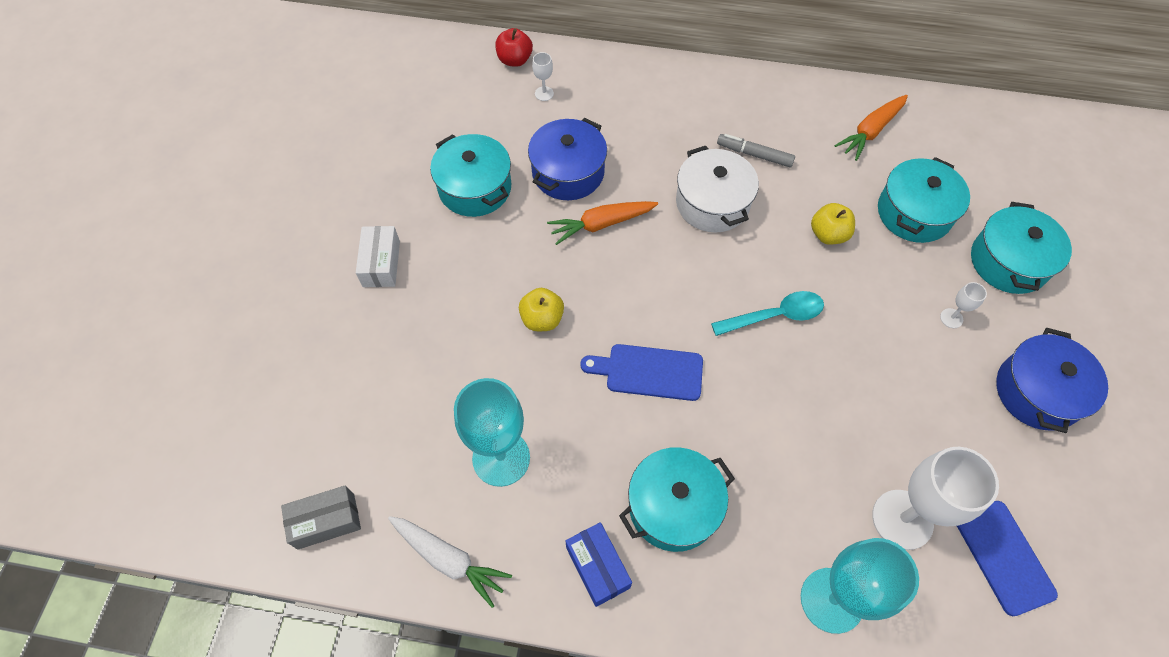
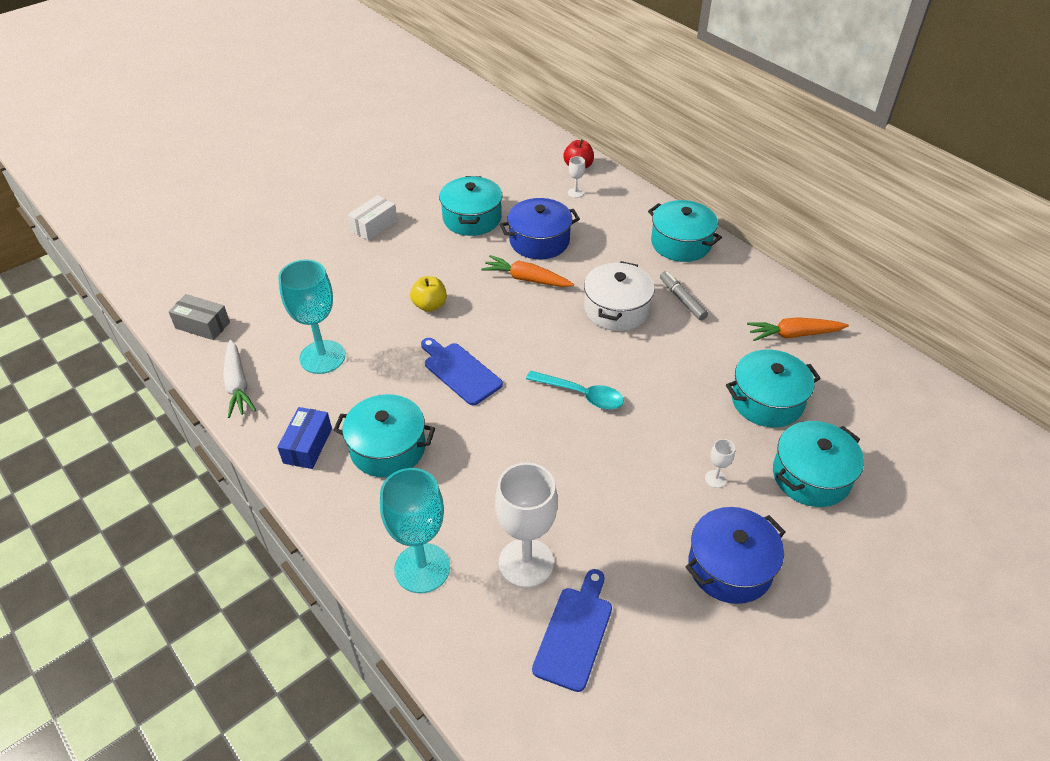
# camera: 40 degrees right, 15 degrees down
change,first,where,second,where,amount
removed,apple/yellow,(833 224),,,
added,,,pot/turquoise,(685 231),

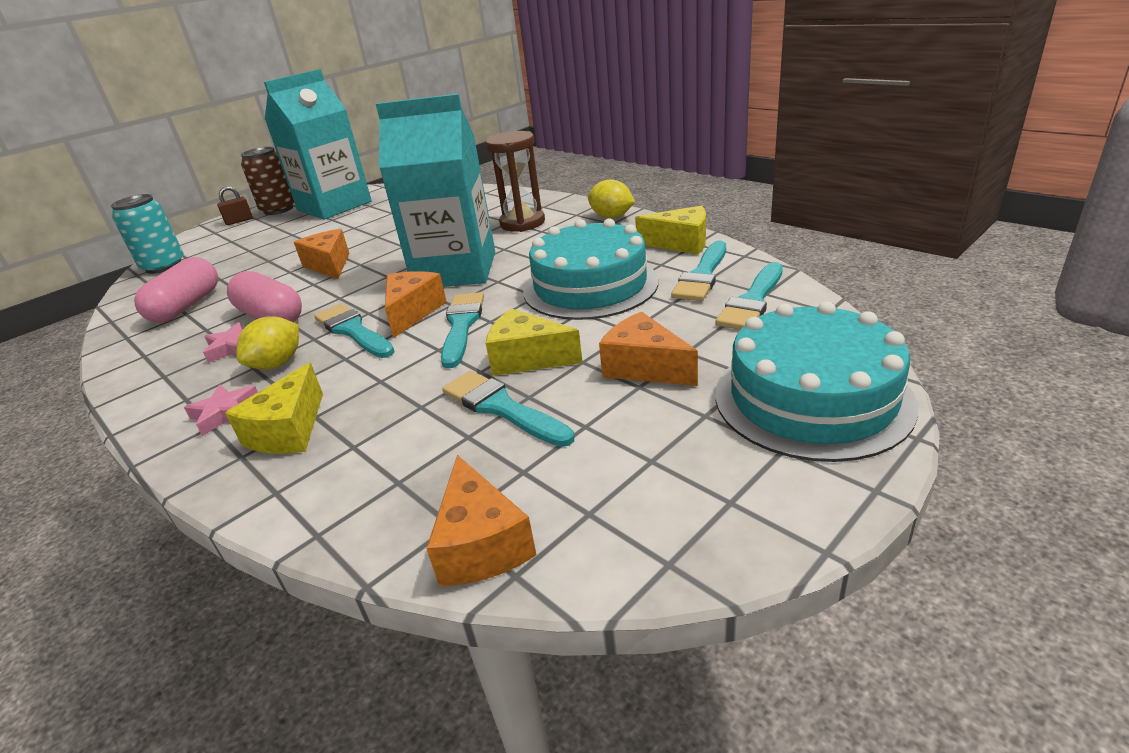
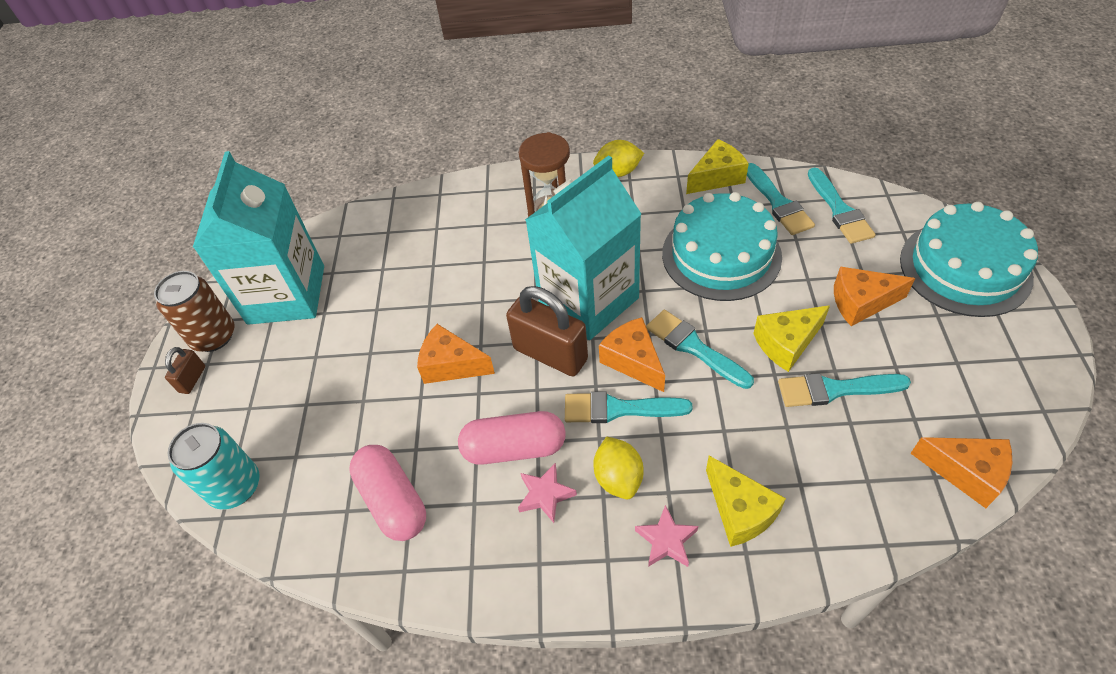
# camera: 45 degrees left, 20 degrees up
change,first,where,second,where,amount
added,,,padlock/brown,(547 331),

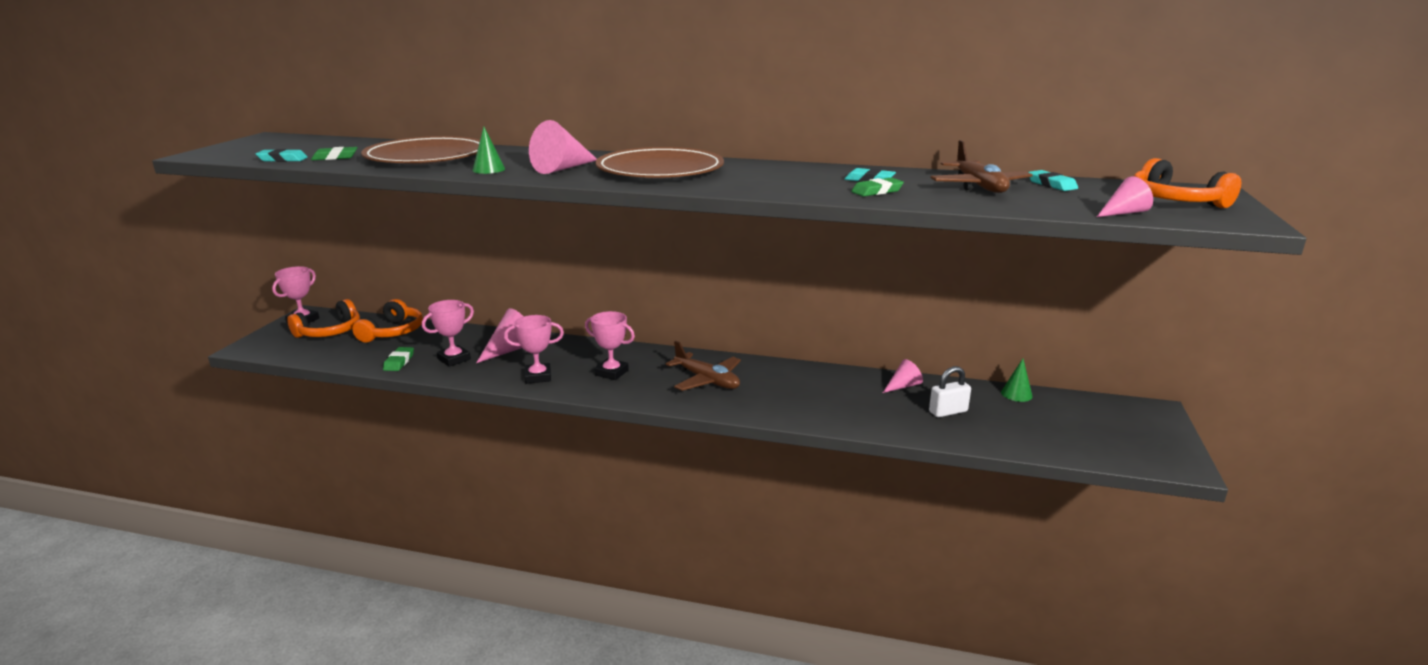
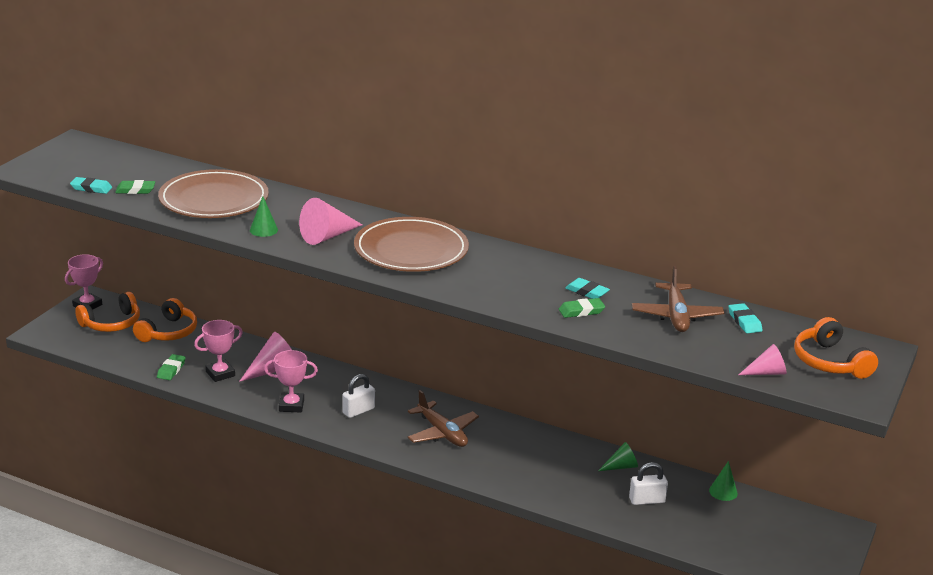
# camera: 10 degrees right, 5 degrees up
change,first,where,second,where,amount
replaced,trophy/pink,(610 345),padlock/white,(358 396),
recoloured,cone/pink,(903 376),cone/green,(618 456),

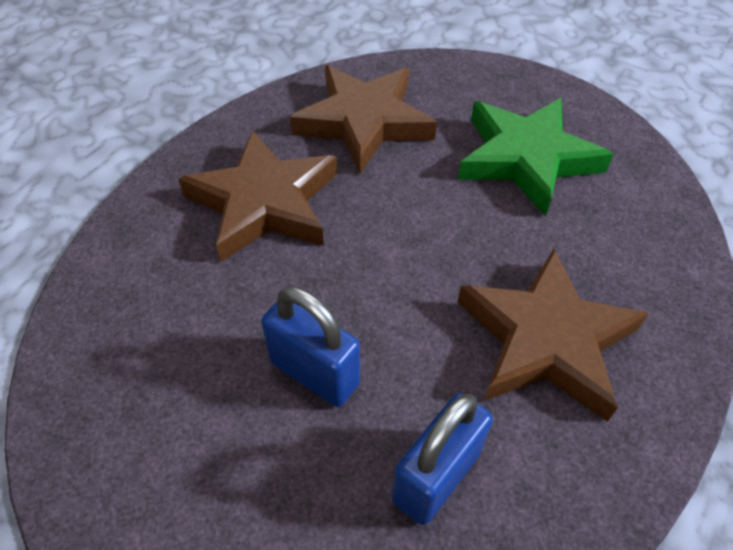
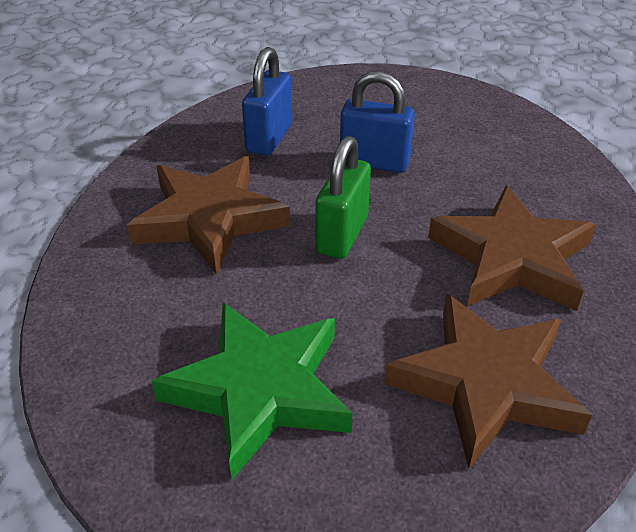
# camera: 160 degrees right, 10 degrees down
change,first,where,second,where,amount
added,,,padlock/green,(343 197),

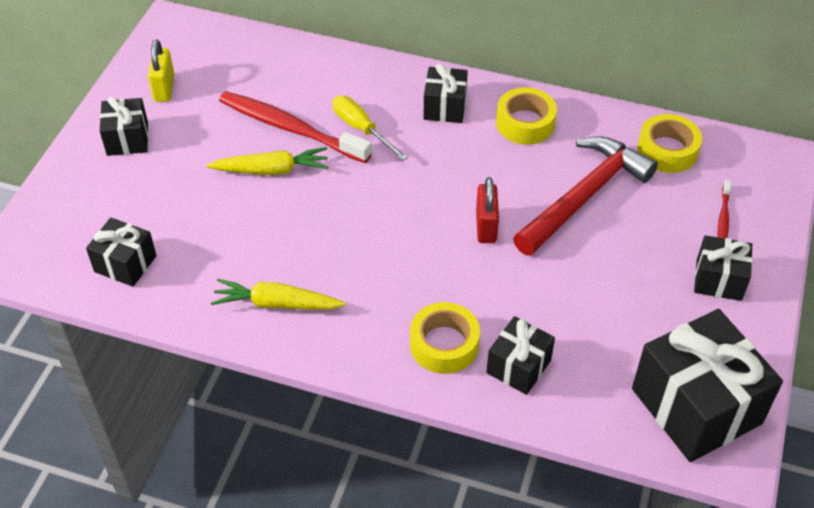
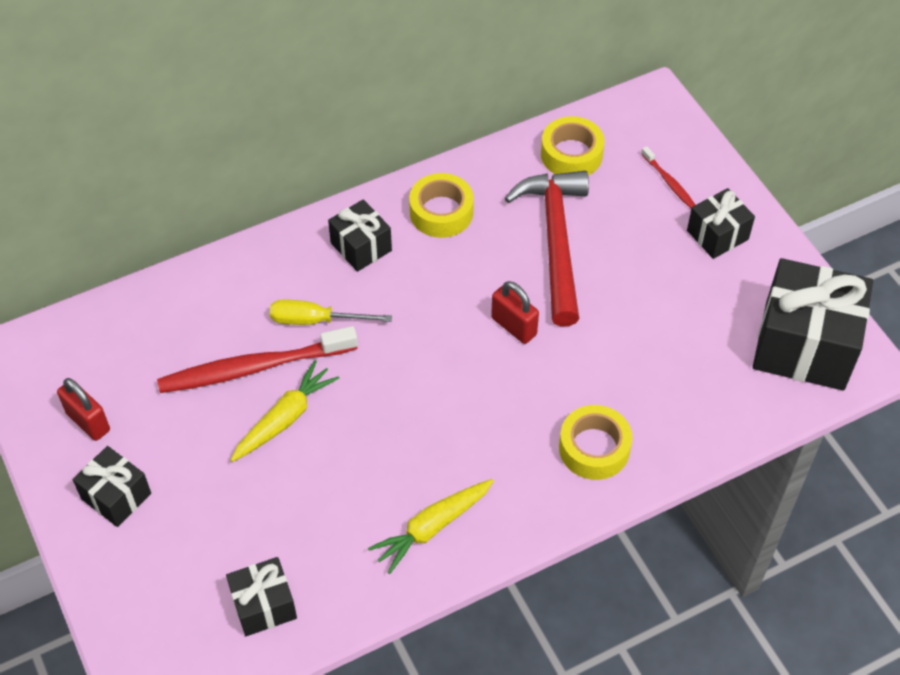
# camera: 45 degrees left, 5 degrees up
change,first,where,second,where,amount
recoloured,padlock/yellow,(161 70),padlock/red,(83 409),
removed,gift/black,(520 355),,,

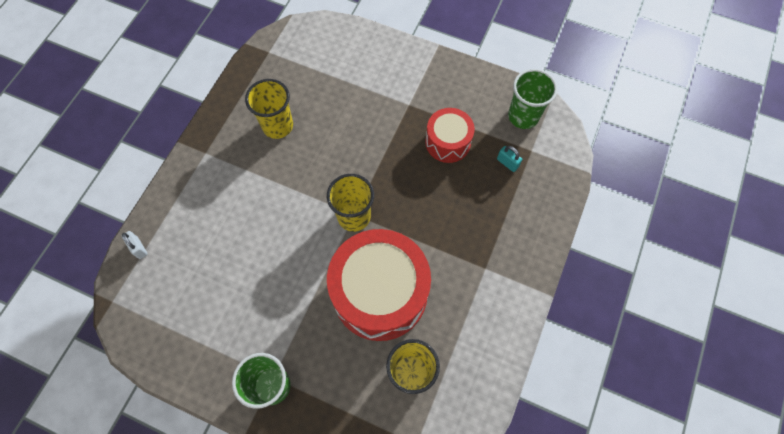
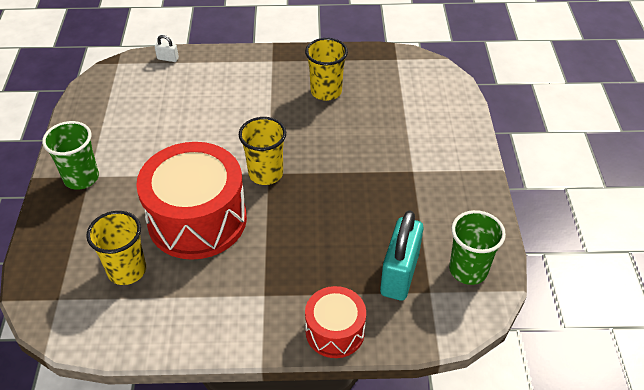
# camera: 65 degrees right, 20 degrees down
change,first,where,second,where,amount
turned,padlock/white,(134 245),,(167 48),75 degrees clockwise
moved,drum/red,(450 135),,(335 322),
resized,padlock/turquoise,(509 159),,(401 255),x2.34

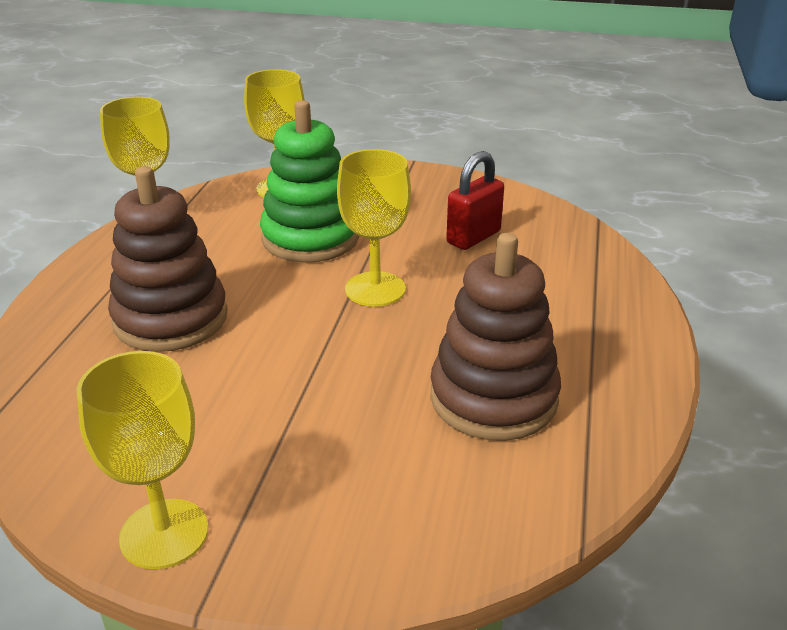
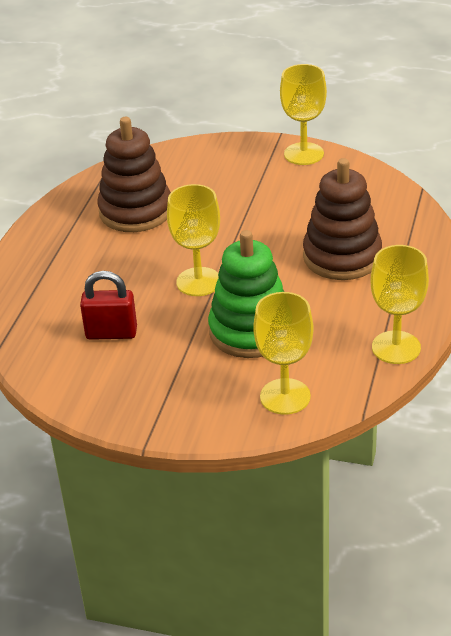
# camera: 175 degrees left, 5 degrees up
change,first,where,second,where,amount
turned,padlock/red,(475 200),,(108 305),45 degrees clockwise

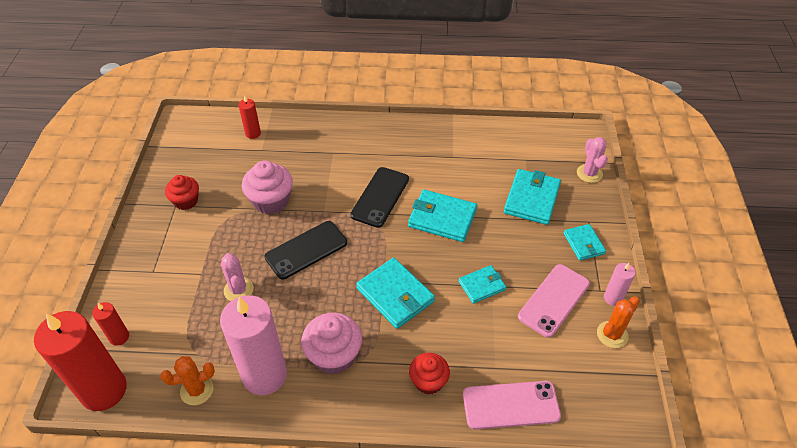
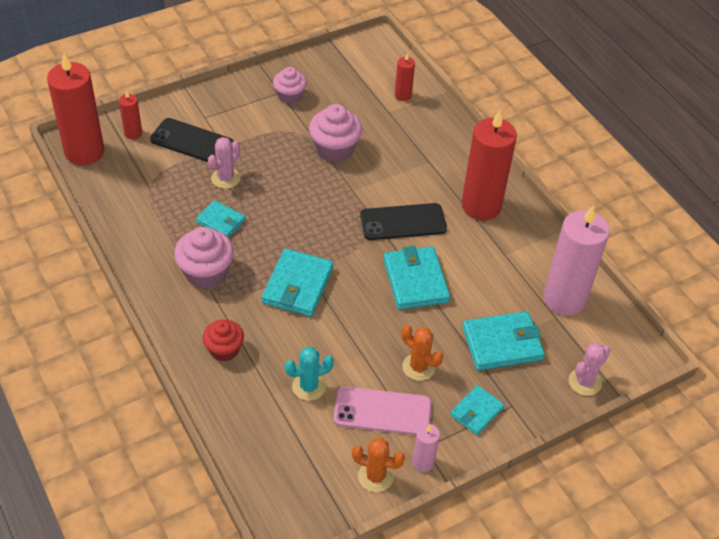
# camera: 55 degrees right, 0 degrees up
change,first,where,second,where,amount
moved,cactus/orange,(187 380),,(422 353),
recoloured,cupcake/red,(182 192),cupcake/pink,(290 85),
moved,candle/pink,(253 345),,(576 260),
moved,phone/black,(306 250),,(192 140),
moved,wallet/turquoise,(482 284),,(220 219),
removed,phone/pink,(512 405),,,
added,,,cactus/turquoise,(309 374),
added,,,candle/red,(489 165),

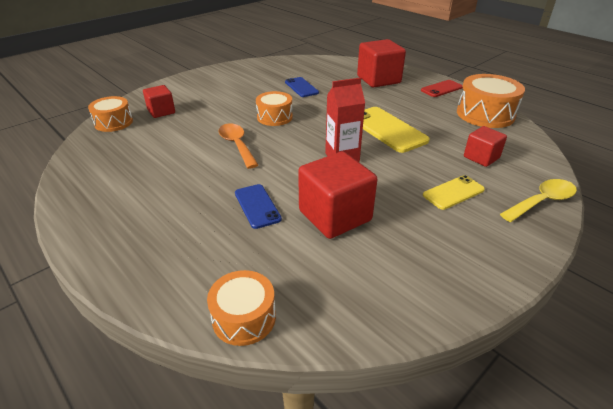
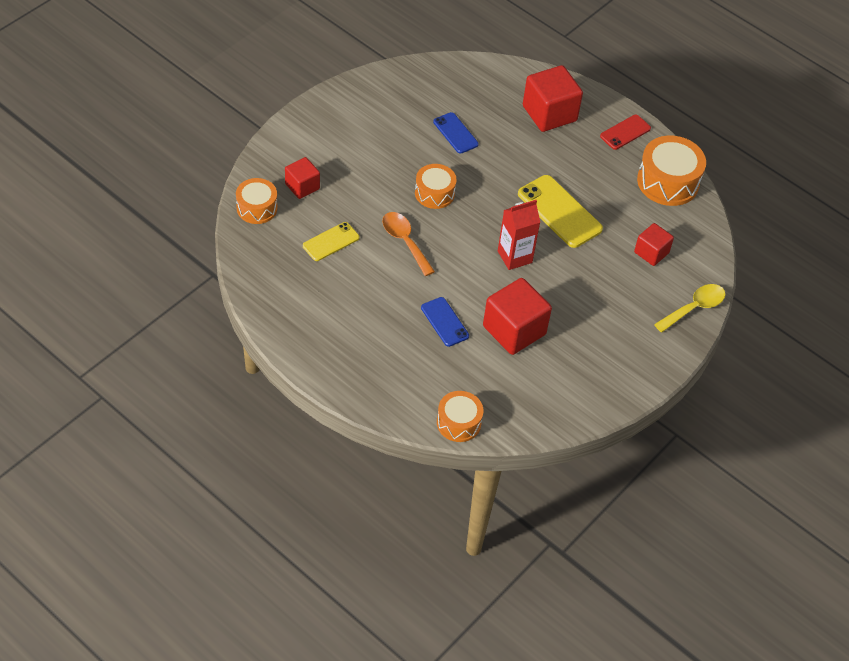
# camera: 10 degrees left, 15 degrees up
change,first,where,second,where,amount
moved,phone/yellow,(454 192),,(331 241),

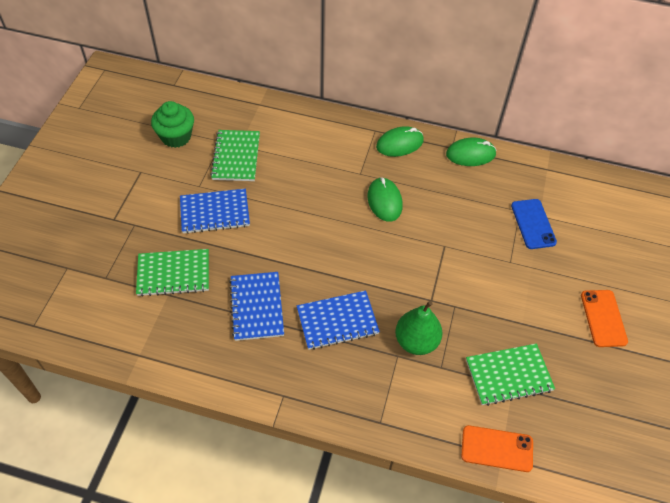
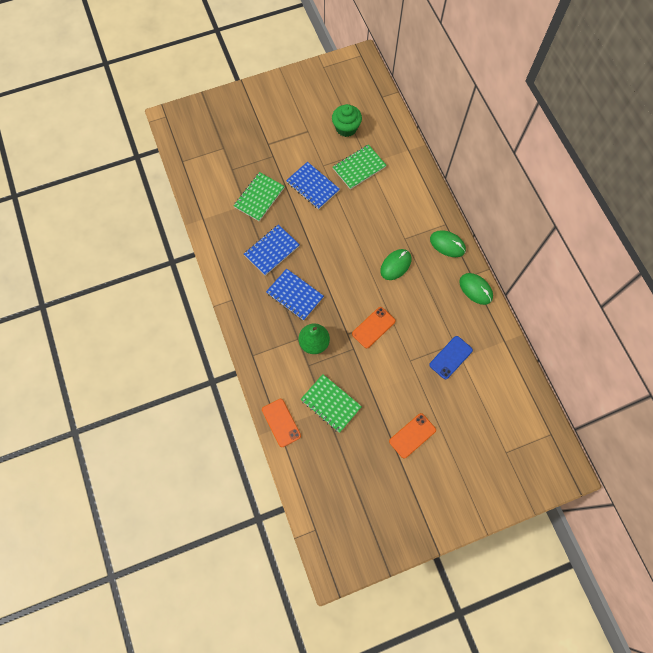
# camera: 55 degrees right, 15 degrees up
change,first,where,second,where,amount
turned,notebook/green,(172 273),,(259 196),75 degrees clockwise
added,,,phone/orange,(374 327),

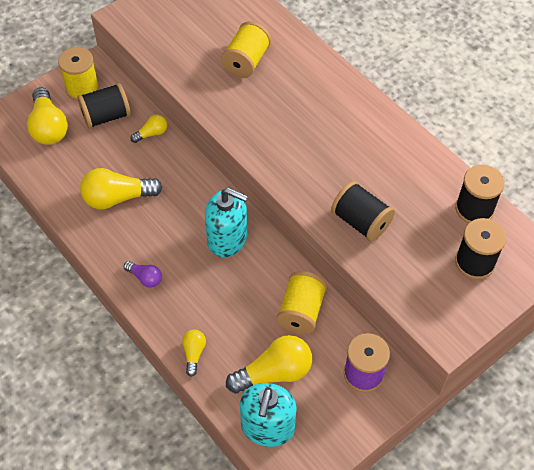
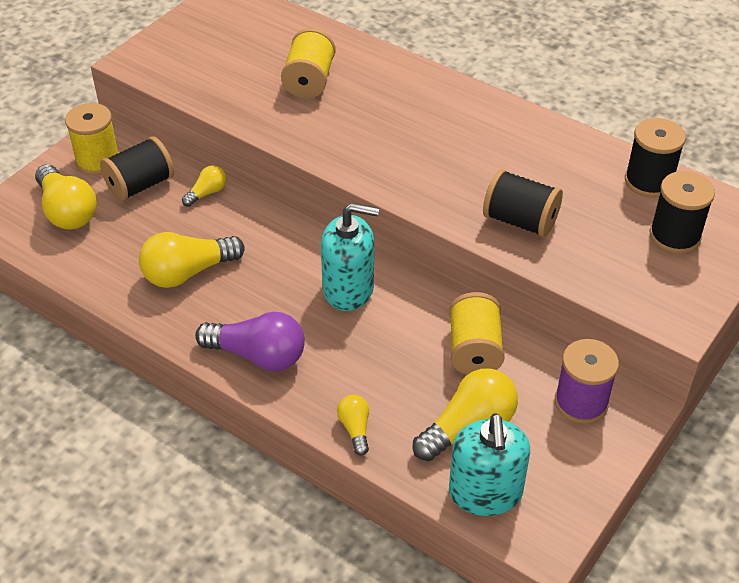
# camera: 15 degrees left, 10 degrees down
change,first,where,second,where,amount
resized,light bulb/purple,(143 274),,(250 341),x1.90

